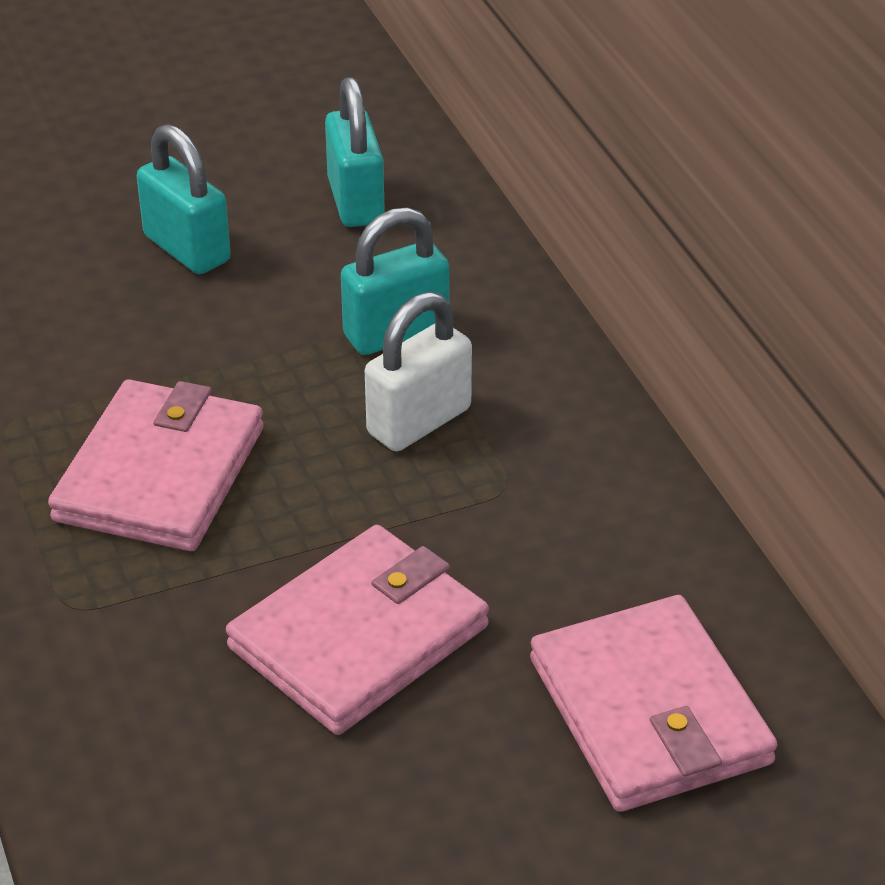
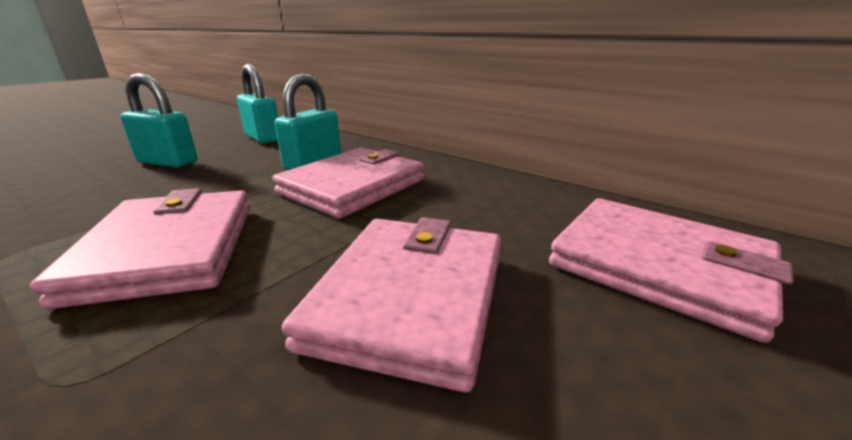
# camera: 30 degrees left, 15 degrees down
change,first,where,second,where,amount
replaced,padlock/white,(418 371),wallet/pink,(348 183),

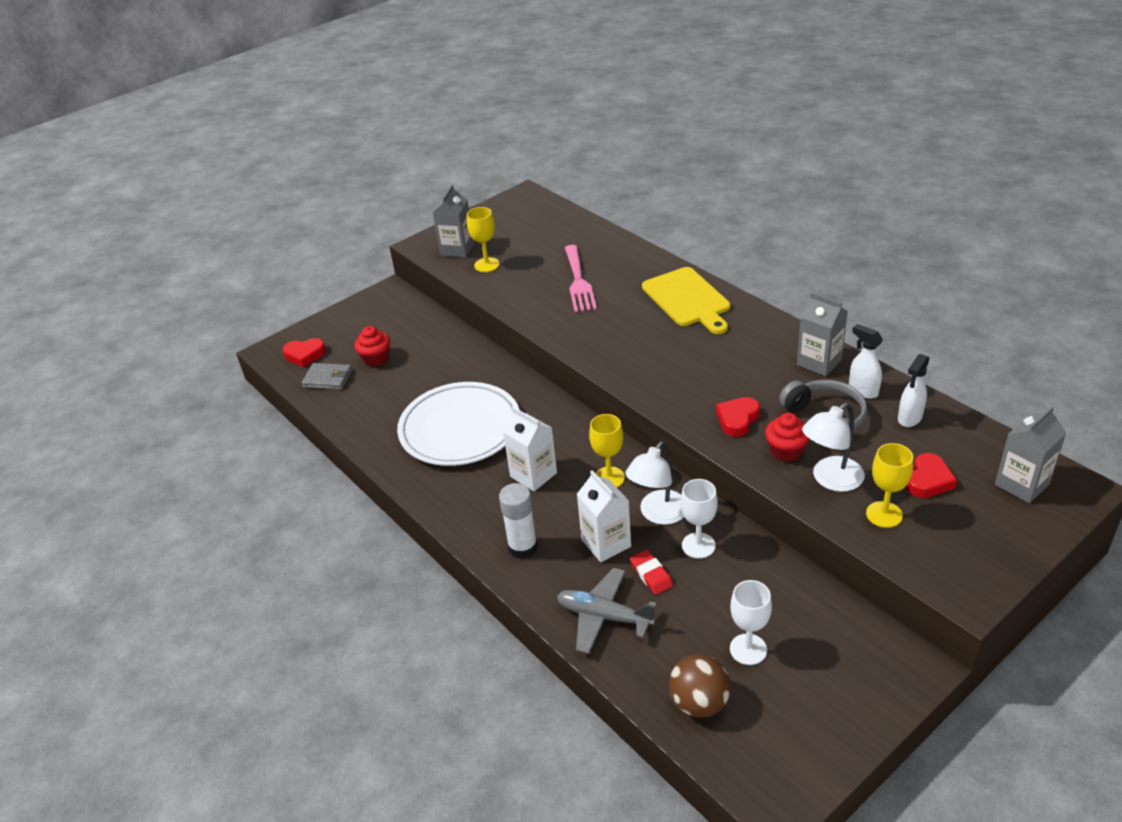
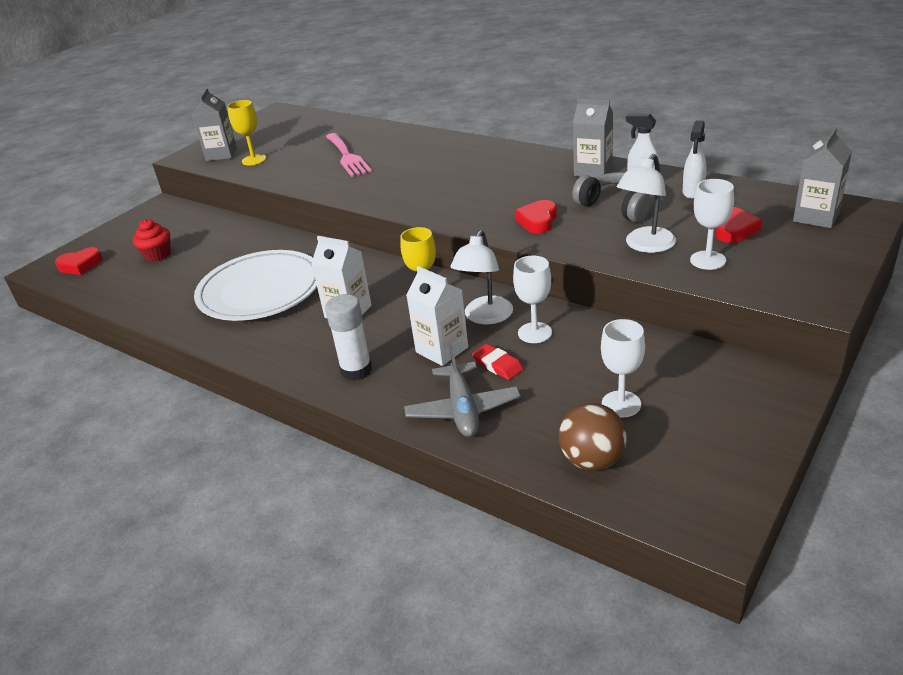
# camera: 15 degrees left, 5 degrees down
change,first,where,second,where,amount
removed,wallet/grey,(327 376),,,
turned,plane/grey,(607 611),,(462 391),105 degrees counterclockwise
removed,cutting board/yellow,(686 300),,,
removed,cupcake/red,(787 437),,,
recoloured,goblet/yellow,(889 485),goblet/white,(712 224),

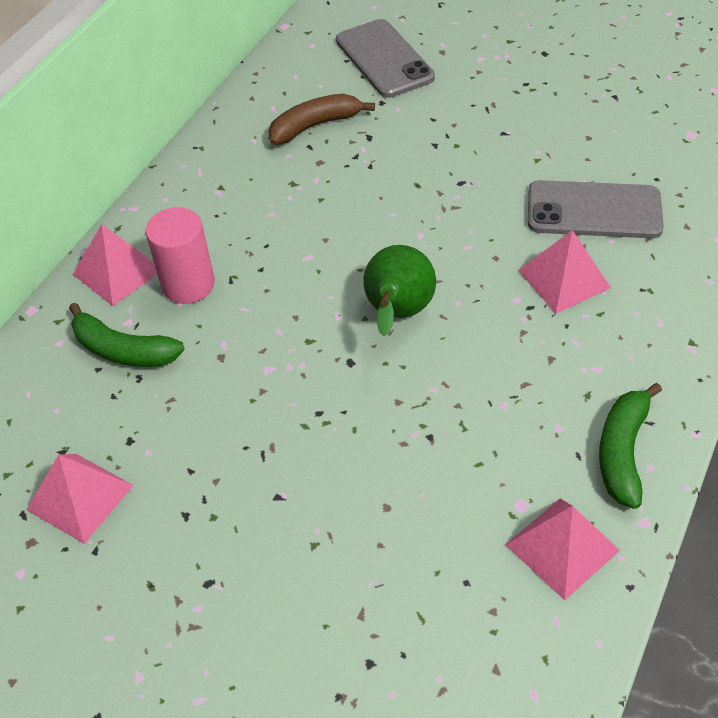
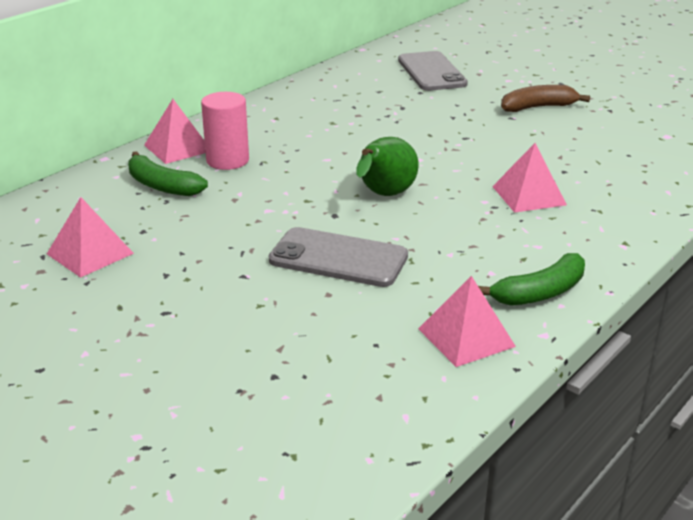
# camera: 10 degrees right, 20 degrees down
change,first,where,second,where,amount
moved,banana/brown,(321 119),,(545 98),
moved,phone/grey,(596 209),,(338 257),
turned,banana/green,(630 446),,(531 279),150 degrees counterclockwise

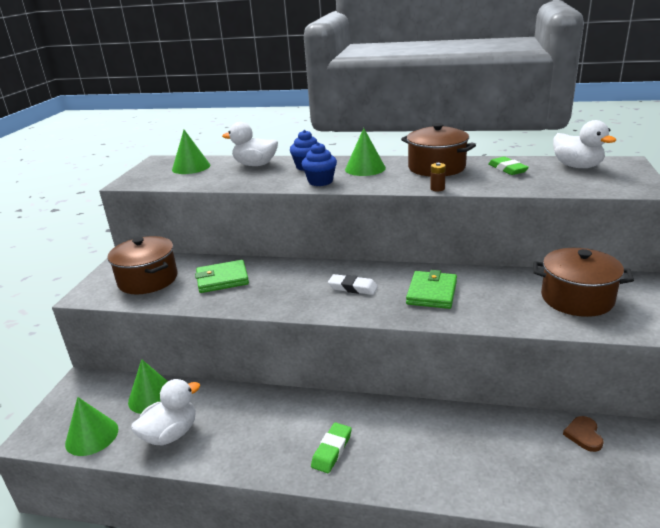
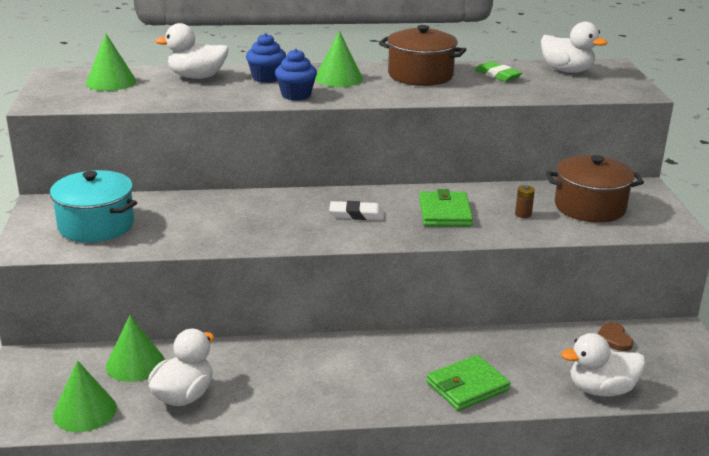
# camera: 20 degrees left, 0 degrees up
change,first,where,second,where,amount
recoloured,pot/brown,(142 265),pot/turquoise,(93 206),
moved,wallet/green,(222 276),,(468 383),
removed,eraser/green,(331 447),,,
moved,battery/brown,(438 177),,(525 201),
added,,,duck/white,(603 364),

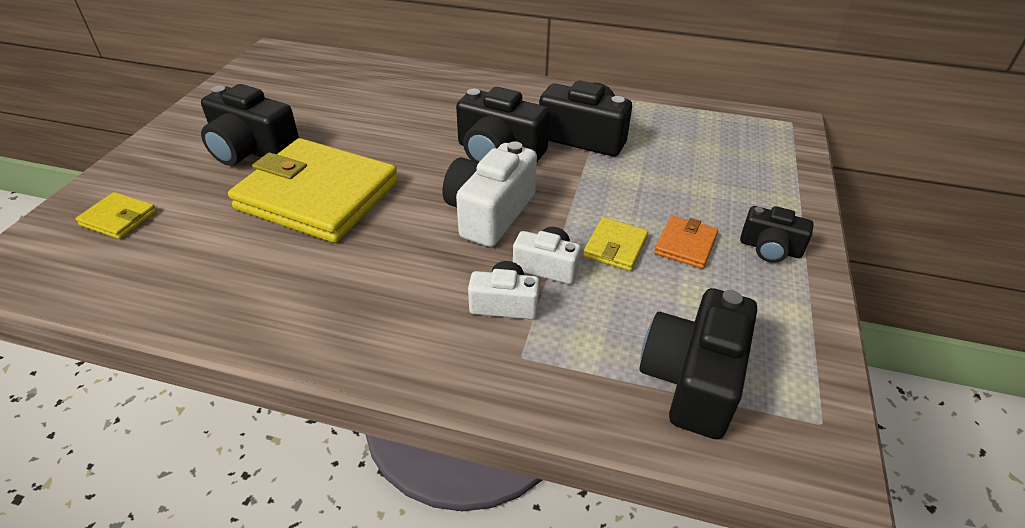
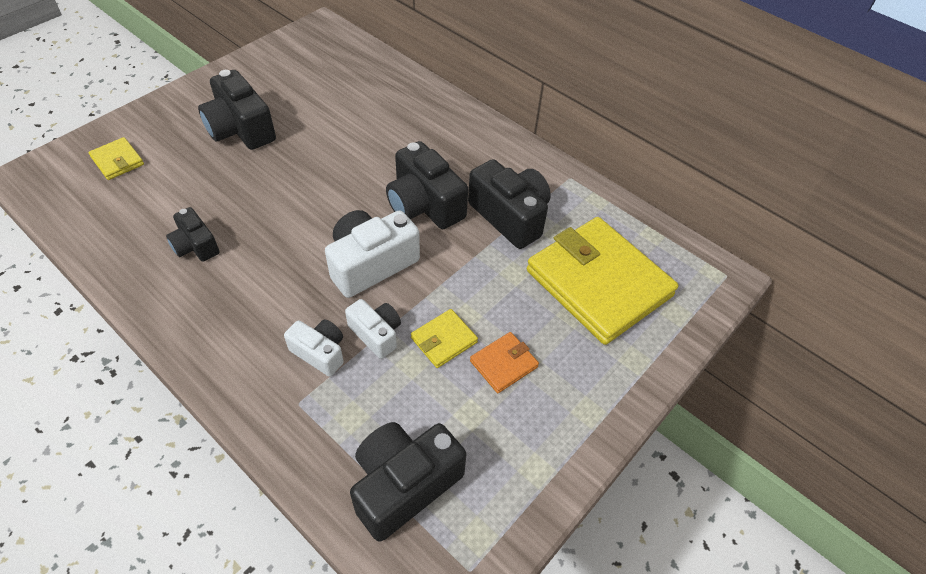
# camera: 25 degrees right, 10 degrees up
change,first,where,second,where,amount
moved,wallet/yellow,(313 190),,(603 281),
moved,camera/black,(777 234),,(192 234),

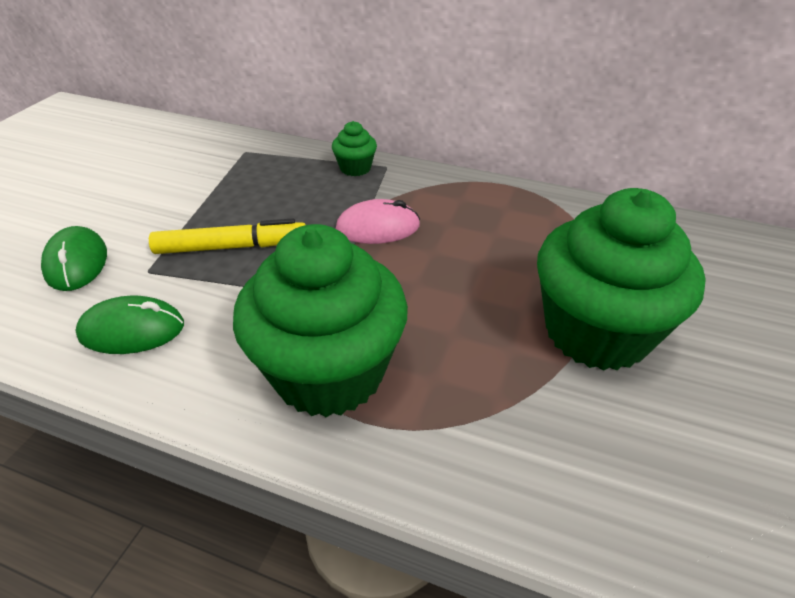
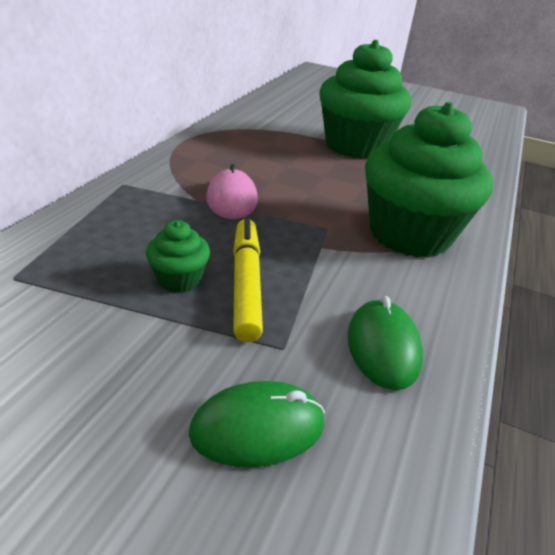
# camera: 90 degrees left, 5 degrees down
change,first,where,second,where,amount
moved,cupcake/green,(354 148),,(178 256),

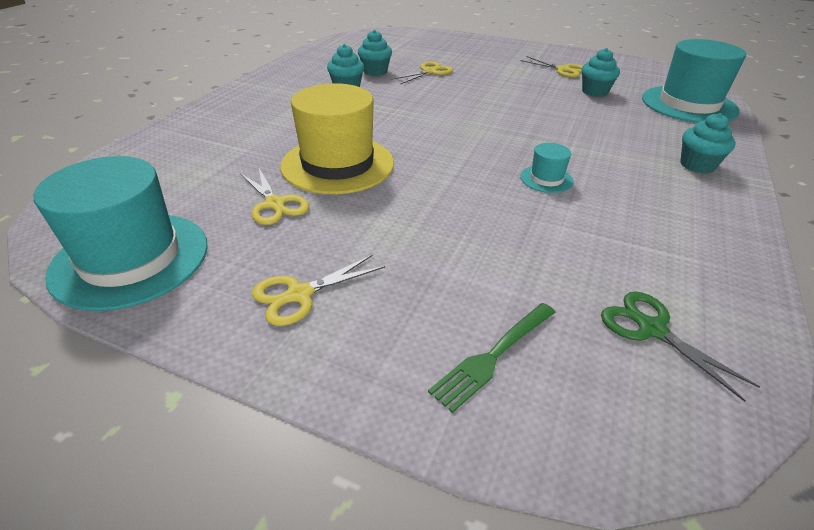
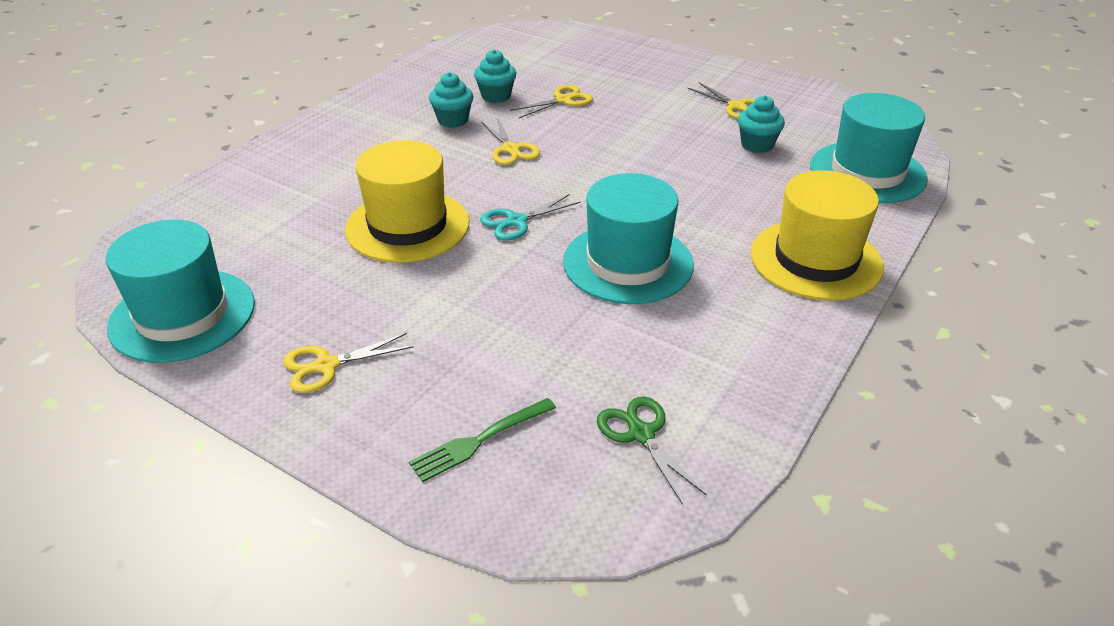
# camera: 10 degrees right, 0 degrees up
change,first,where,second,where,amount
moved,scissors/yellow,(274 197),,(510 141),
resized,hat/turquoise,(547 168),,(628 238),x2.24
replaced,cupcake/turquoise,(708 143),hat/yellow,(817 235),
added,,,scissors/turquoise,(530 217),

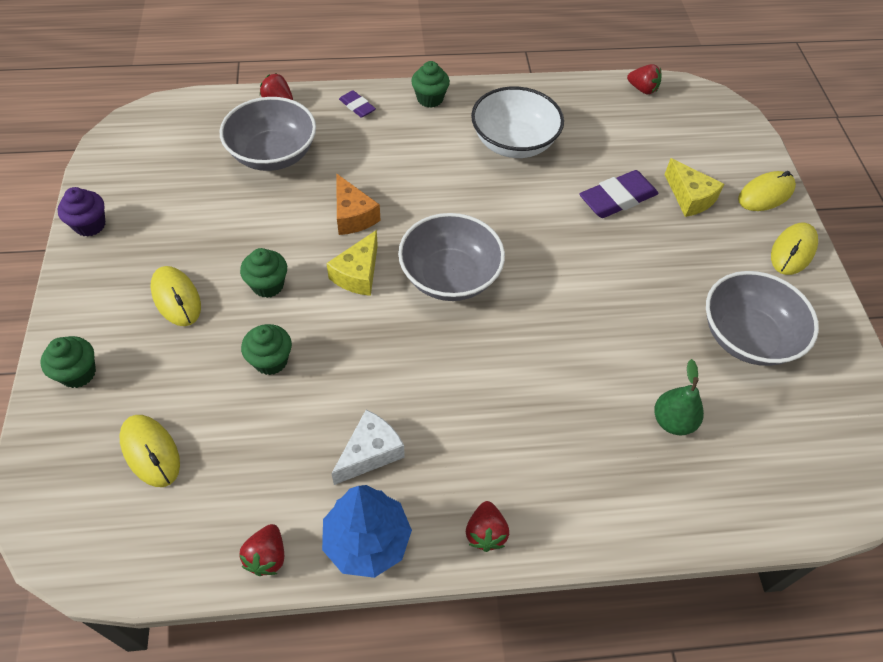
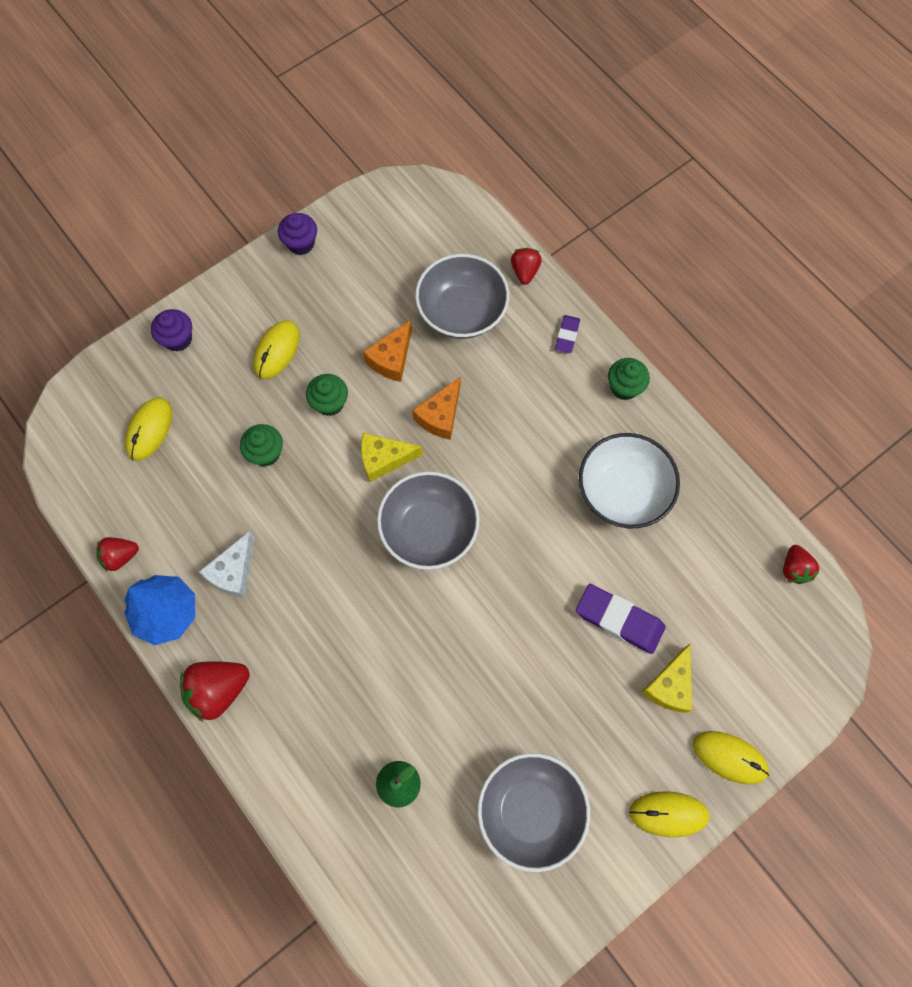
# camera: 60 degrees right, 15 degrees up
change,first,where,second,where,amount
recoloured,cupcake/green,(68 362),cupcake/purple,(171 330),
turned,cheese/white,(368 447),,(227 564),105 degrees clockwise
resized,strawberry/red,(487 526),,(215 691),x1.63
added,,,cheese/orange,(387 351),

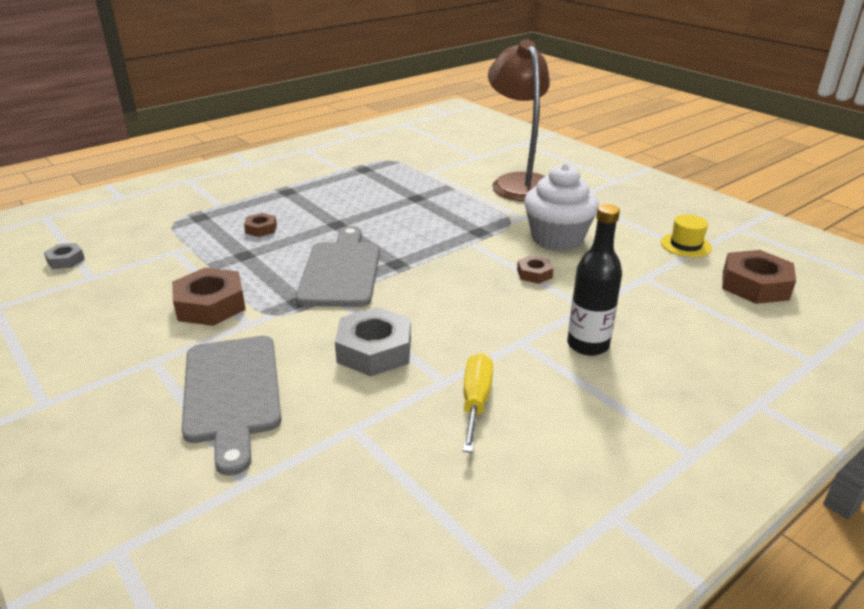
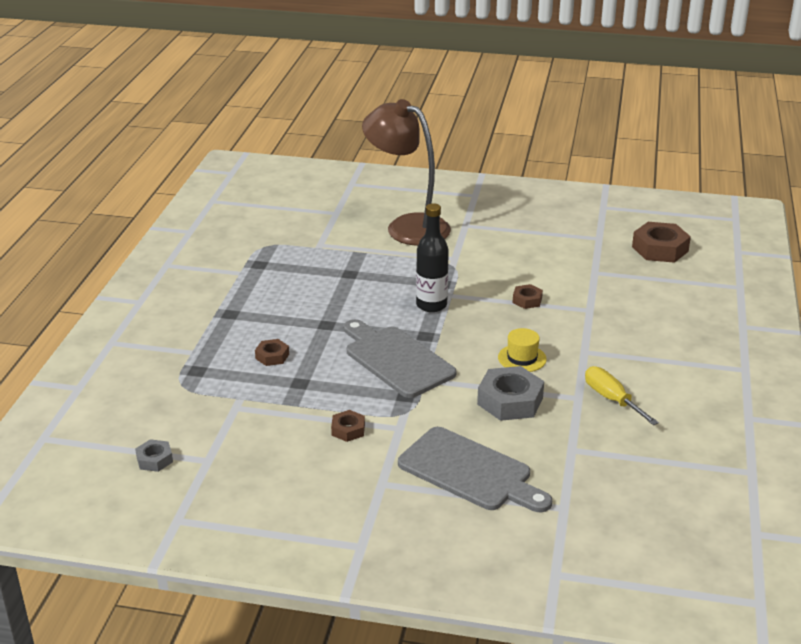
# camera: 40 degrees left, 0 degrees up
change,first,where,second,where,amount
resized,nut/brown,(209 297),,(348 426),x0.53
removed,cupcake/white,(561 207),,,
moved,bottle/black,(594 280),,(432 257),
moved,hat/yellow,(686 236),,(522 350),

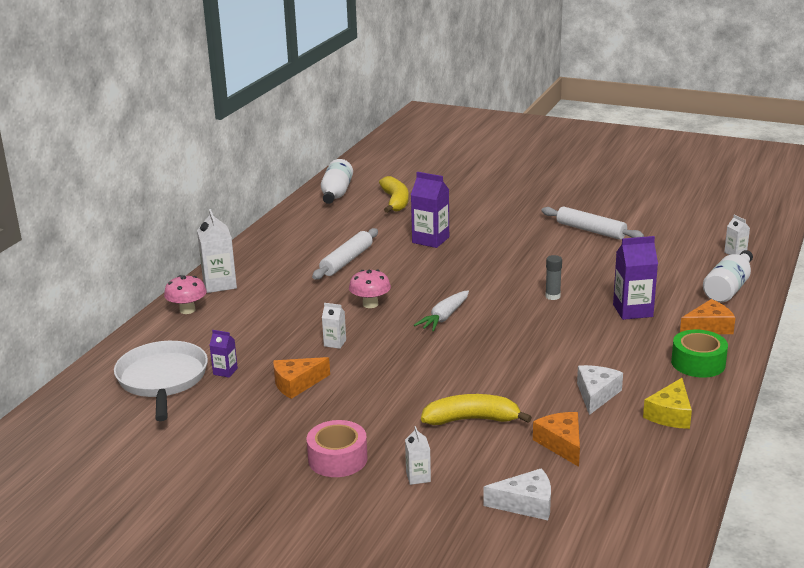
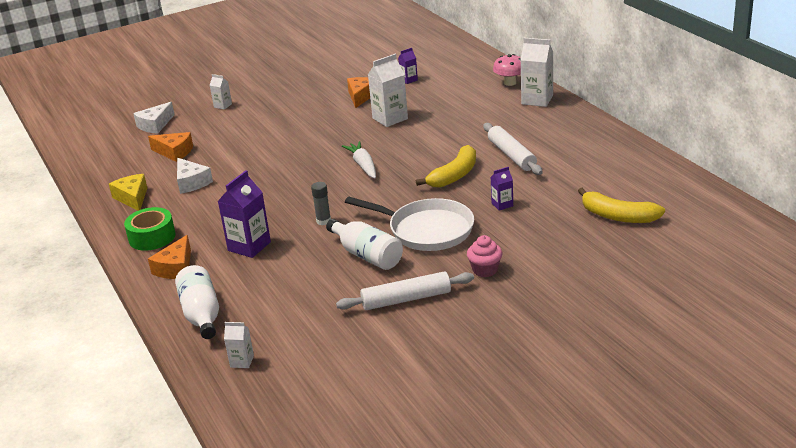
# camera: 130 degrees right, 5 degrees up
change,first,where,second,where,amount
moved,pan/white,(161 381),,(409 224),
removed,tape/pink,(337 448),,,
moved,bottle/white,(337 181),,(364 244),
resized,carton/white,(334 326),,(388 90),x1.87
removed,mushroom/pink,(370 289),,,
resized,carton/purple,(430 210),,(501 189),x0.53
moved,banana/yellow,(476 409),,(446 166),
added,,,cupcake/pink,(484 256),

